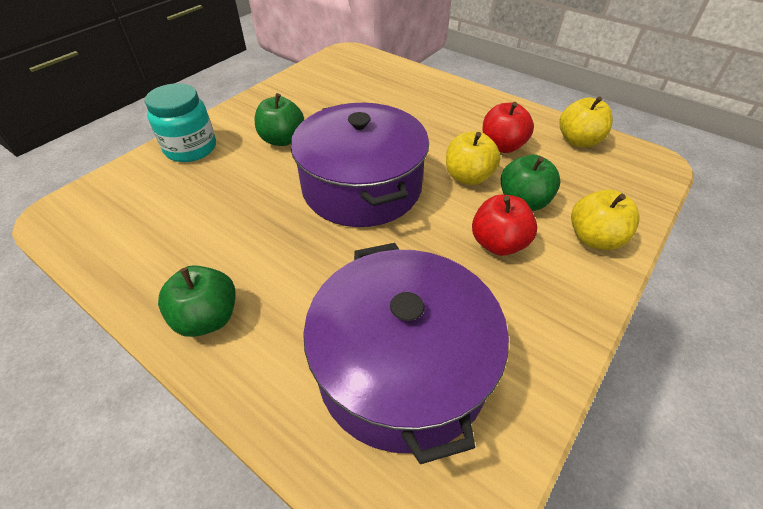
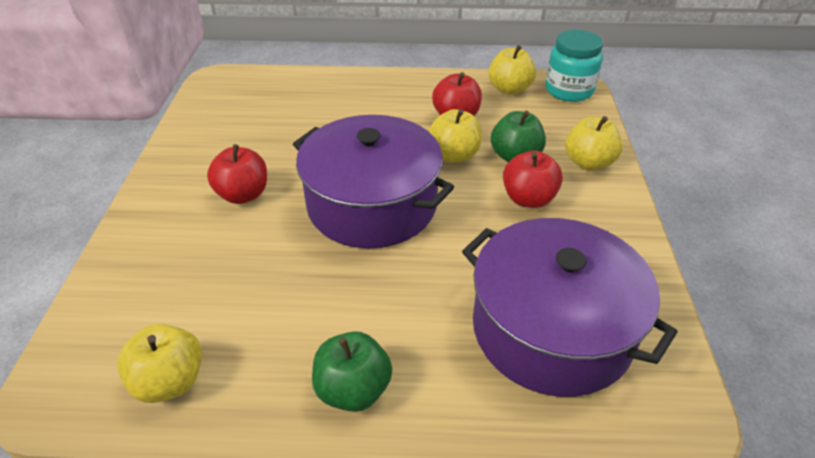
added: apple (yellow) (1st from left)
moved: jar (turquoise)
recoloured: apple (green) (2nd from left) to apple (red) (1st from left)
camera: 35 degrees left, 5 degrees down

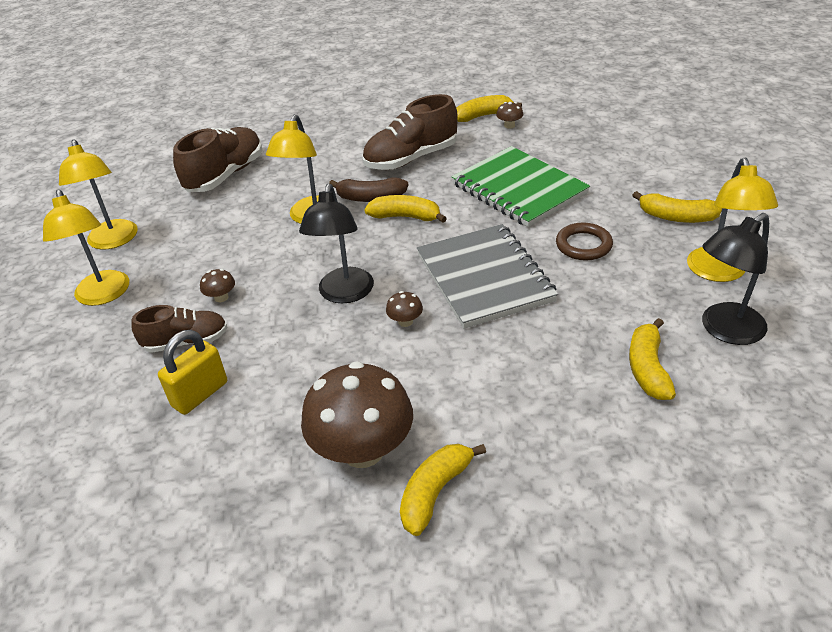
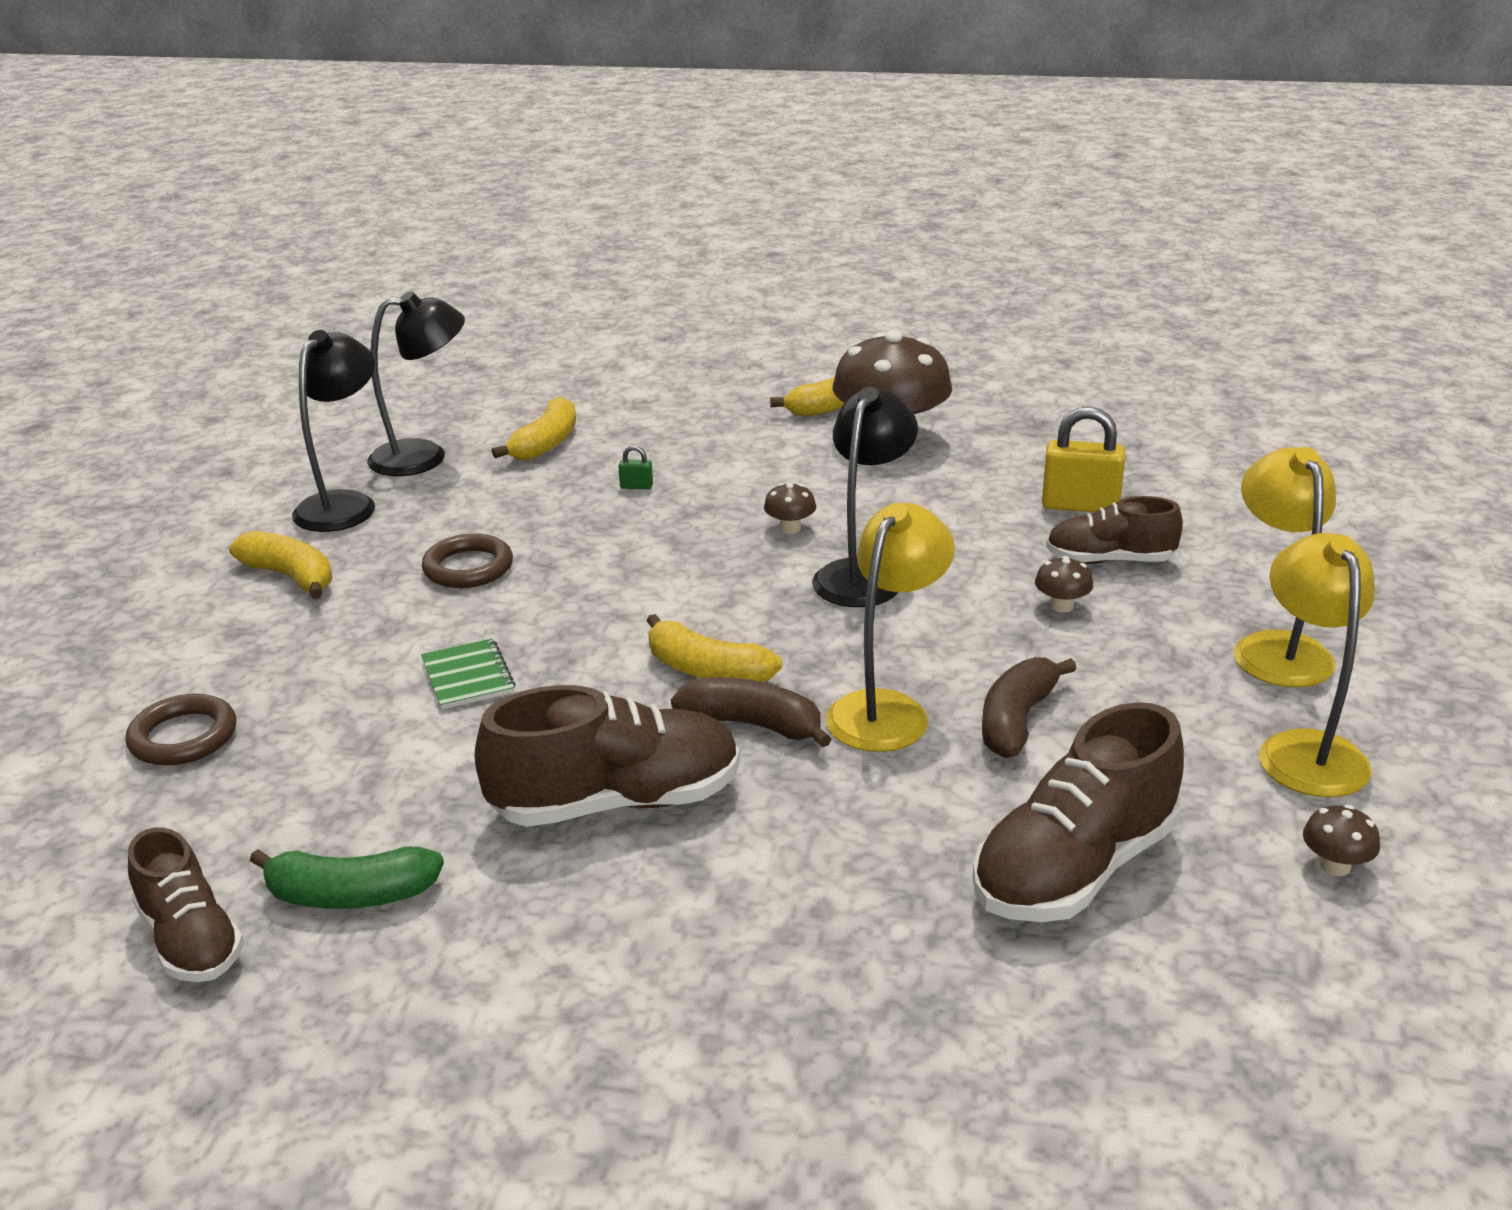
removed: notebook (grey)
added: padlock (green); banana (brown) (2nd from left); ring (brown) (1st from left); shoe (brown) (1st from left)
moved: mushroom (brown) (4th from left)
recoloured: banana (yellow) (3rd from left) to banana (green); lamp (yellow) (4th from left) to lamp (black) (1st from left)
turned: padlock (yellow) 45 degrees clockwise
resized: notebook (green) x0.43
camera: 165 degrees left, 10 degrees down

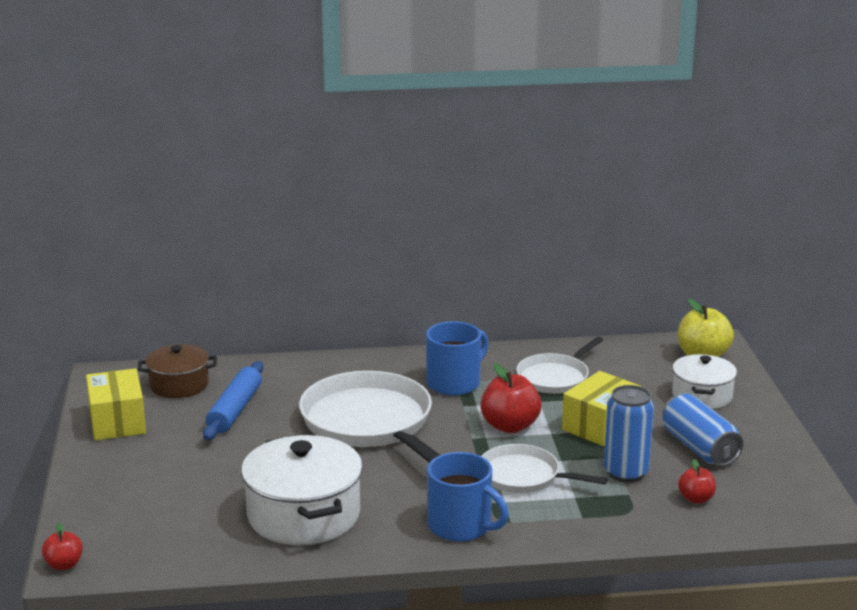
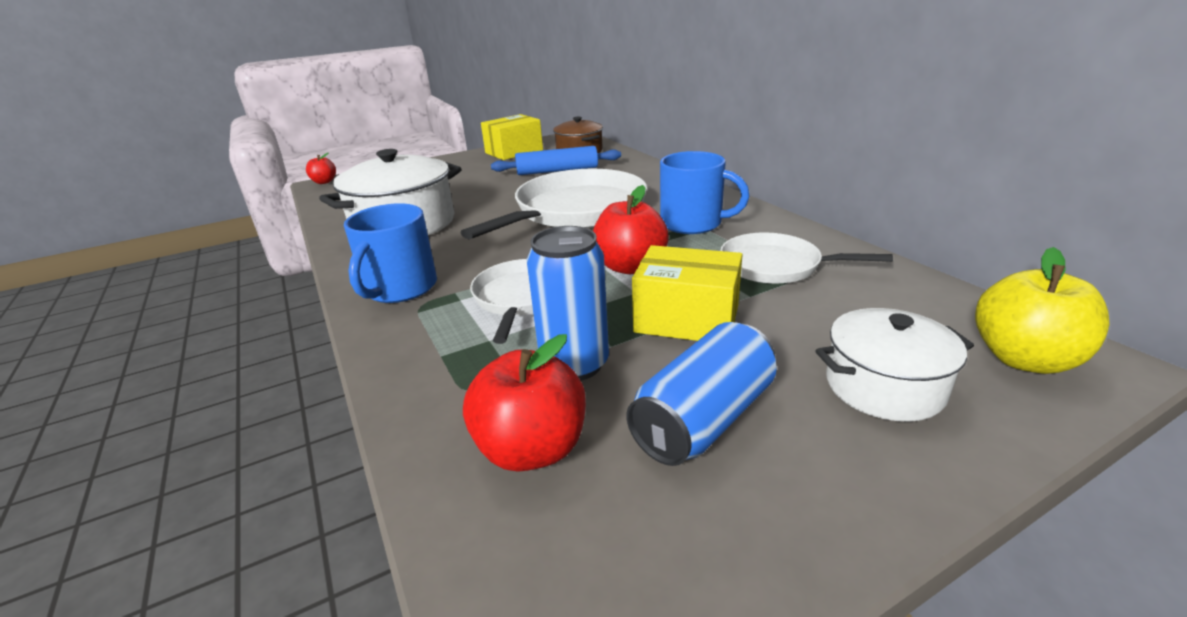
resized: apple (red) (3rd from left in the first image) x1.77
camera: 70 degrees right, 5 degrees up

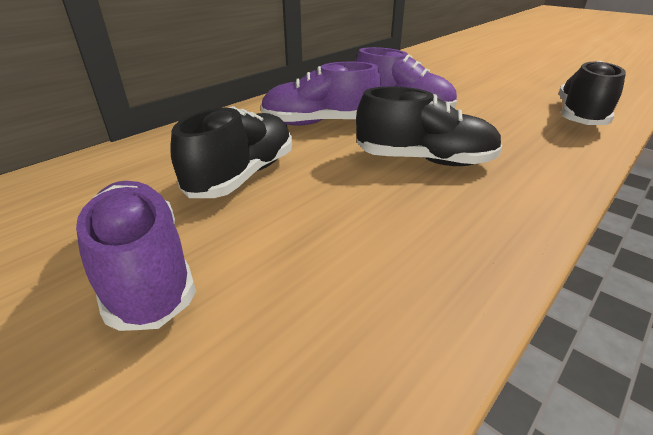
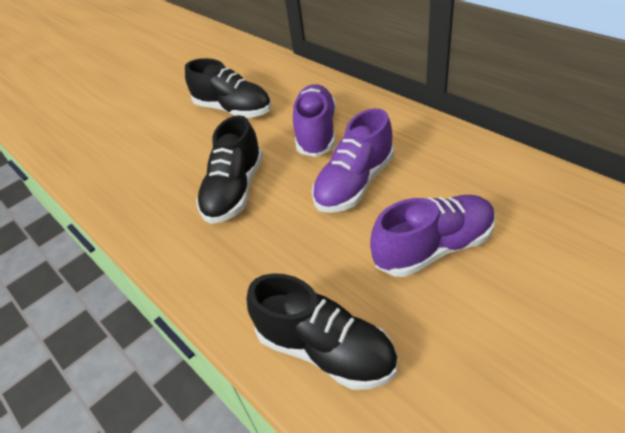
moved: shoe (purple) (1st from left in the first image) to shoe (purple) (3rd from left)
camera: 100 degrees right, 10 degrees up

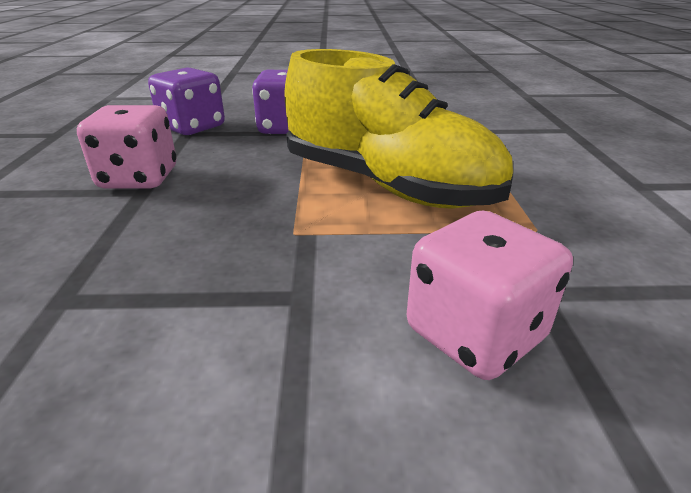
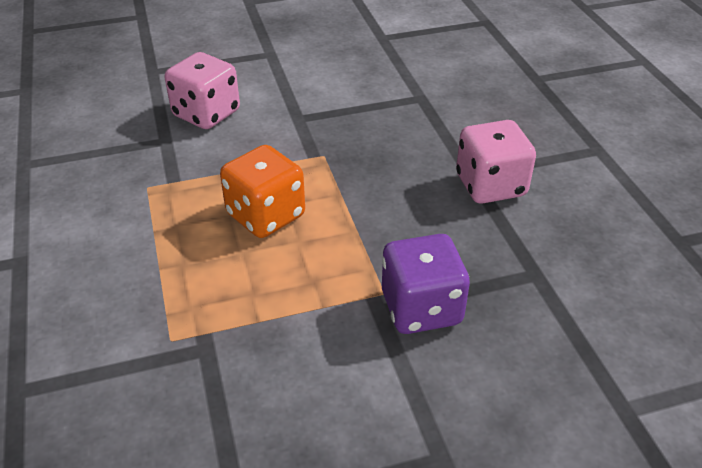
removed: dice (purple) (1st from left)
replaced: shoe (yellow) to dice (orange)
camera: 165 degrees right, 10 degrees up

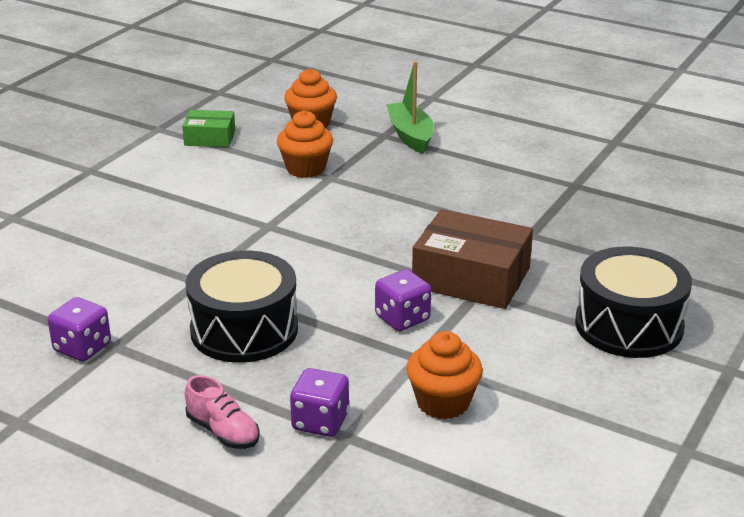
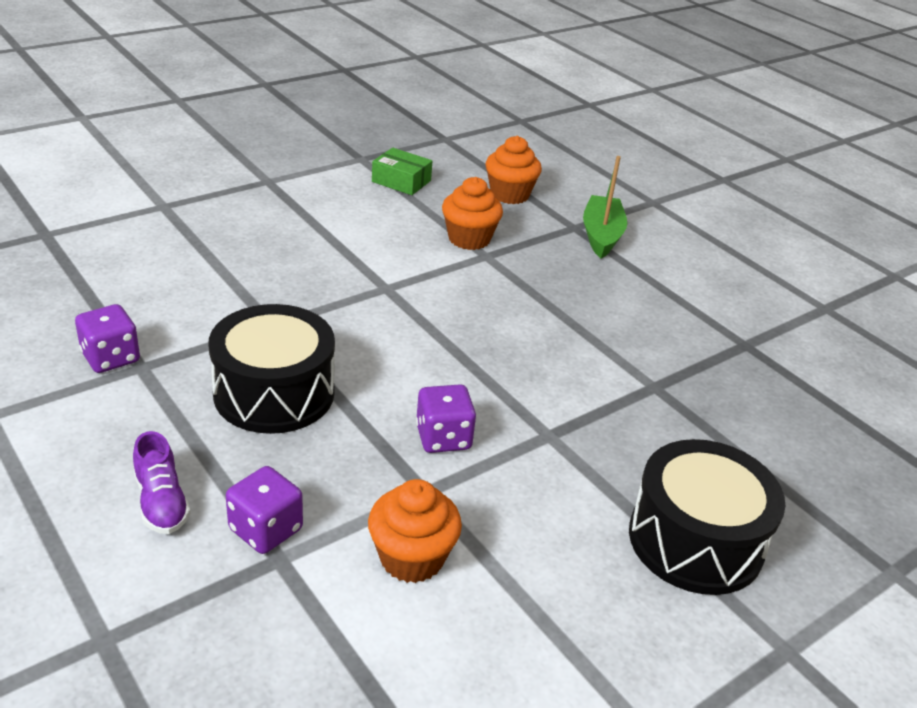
removed: box (brown)
recoloured: shoe (pink) to shoe (purple)
camera: 20 degrees right, 5 degrees up

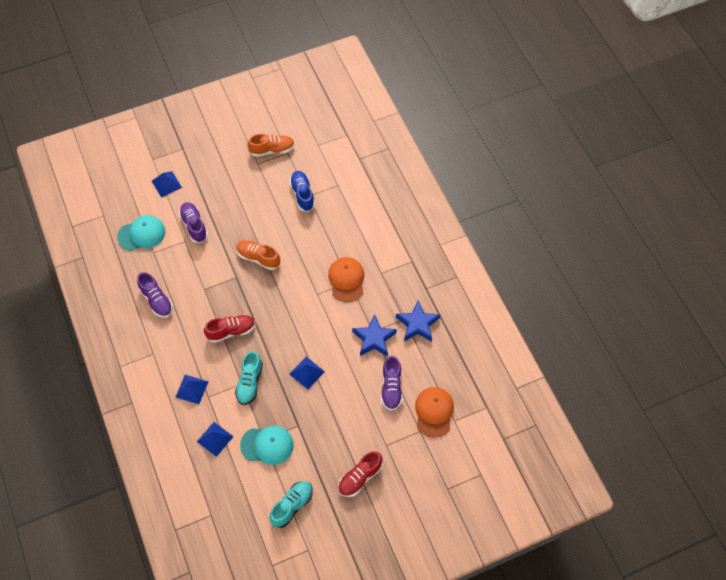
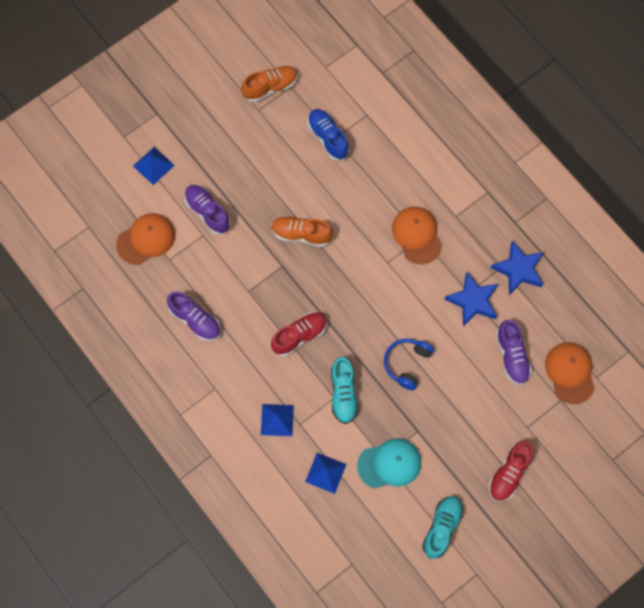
replaced: pyramid (blue) (4th from left) to headphones (blue)
recoloured: cap (turquoise) (1st from left) to cap (orange) (1st from left)
camera: 15 degrees left, 10 degrees up

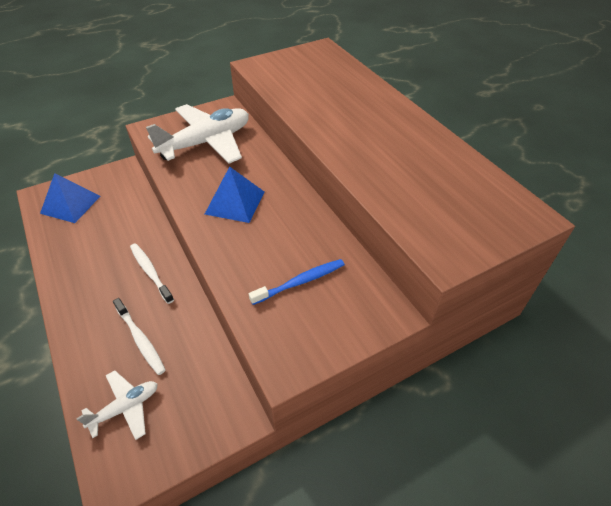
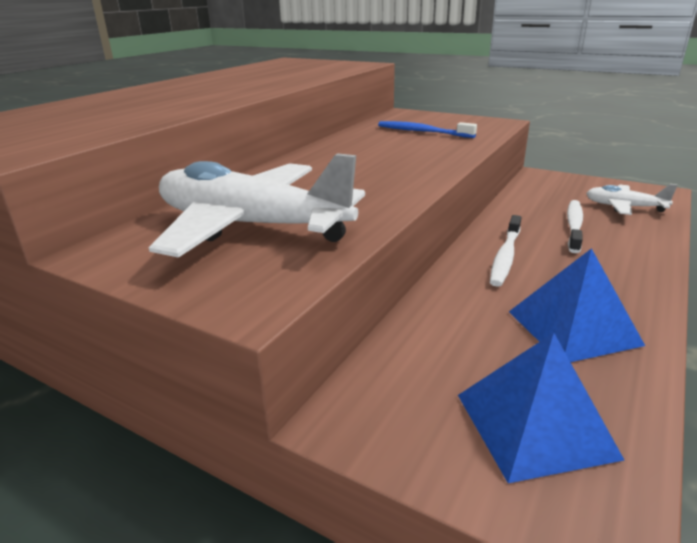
moved: pyramid (blue) (2nd from left)
camera: 120 degrees left, 20 degrees down

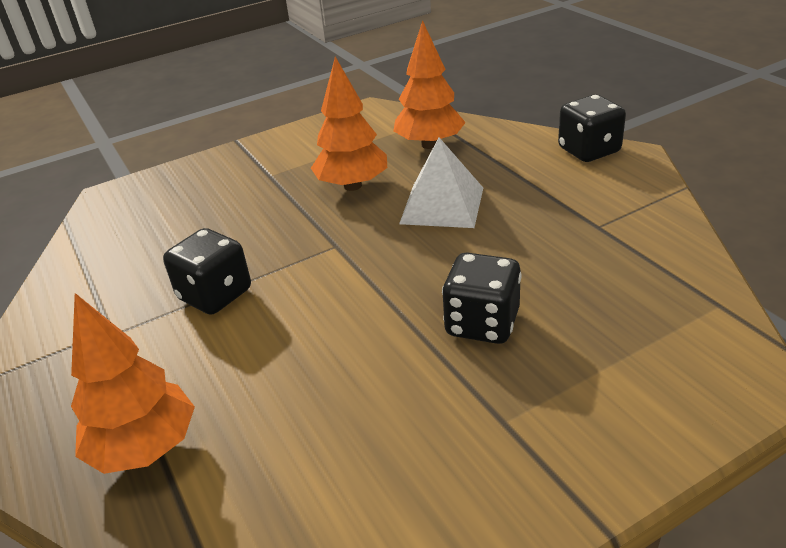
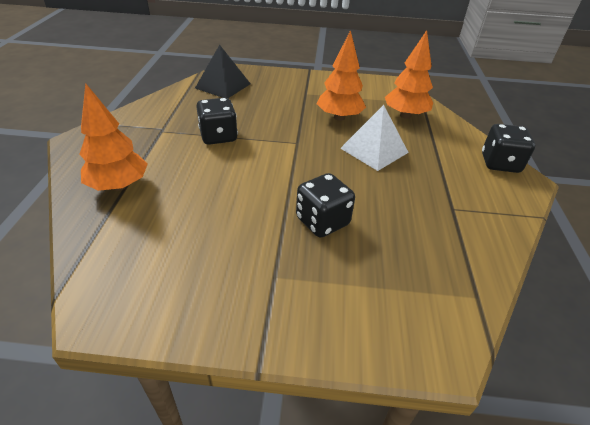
added: pyramid (black)
camera: 30 degrees right, 5 degrees up

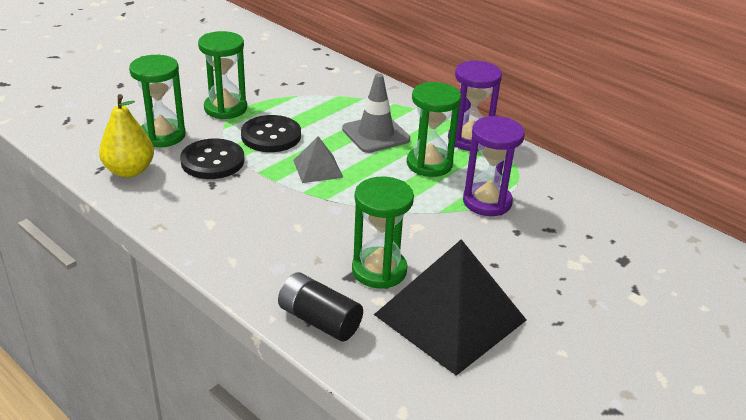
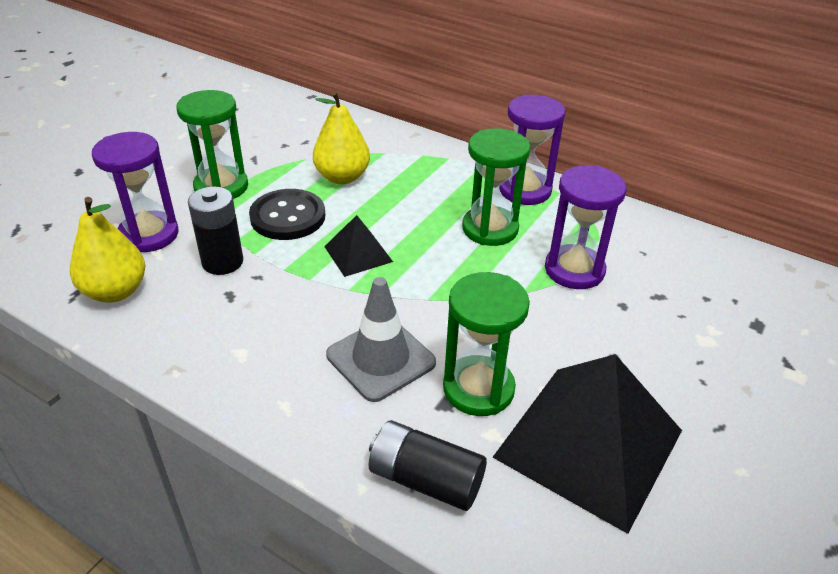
added: pear (yellow) (2nd from left)
moved: traffic cone (grey)
replaced: button (black) (1st from left) to battery (black) (1st from left)
recoloured: hourglass (green) (1st from left) to hourglass (purple) (1st from left); pyramid (grey) to pyramid (black) (1st from left)
camera: 10 degrees left, 5 degrees up

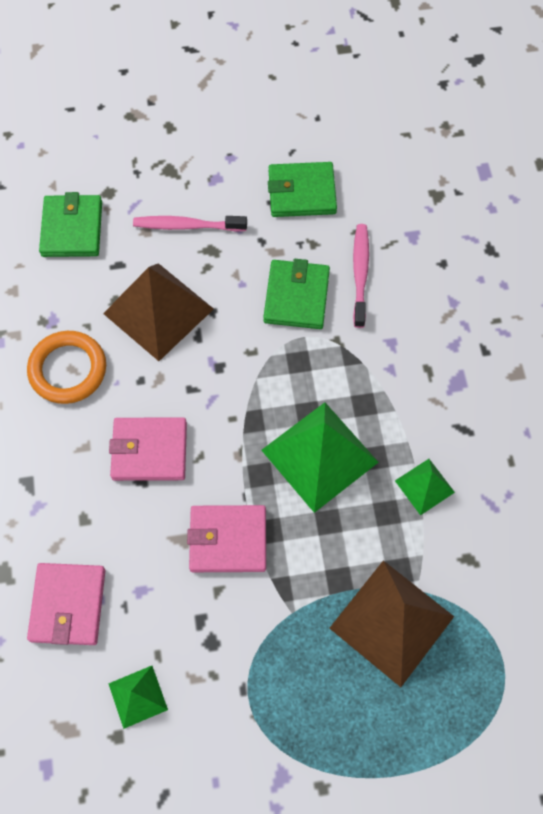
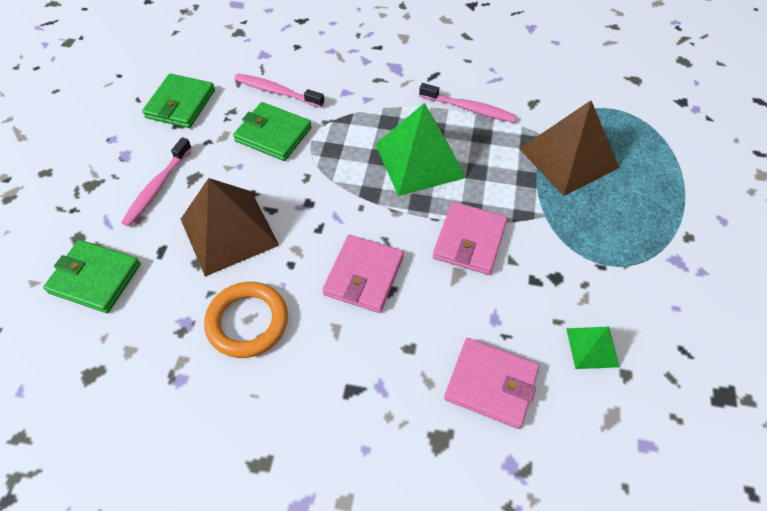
replaced: pyramid (green) (3rd from left) to toothbrush (pink) (3rd from left)
camera: 70 degrees left, 10 degrees down

